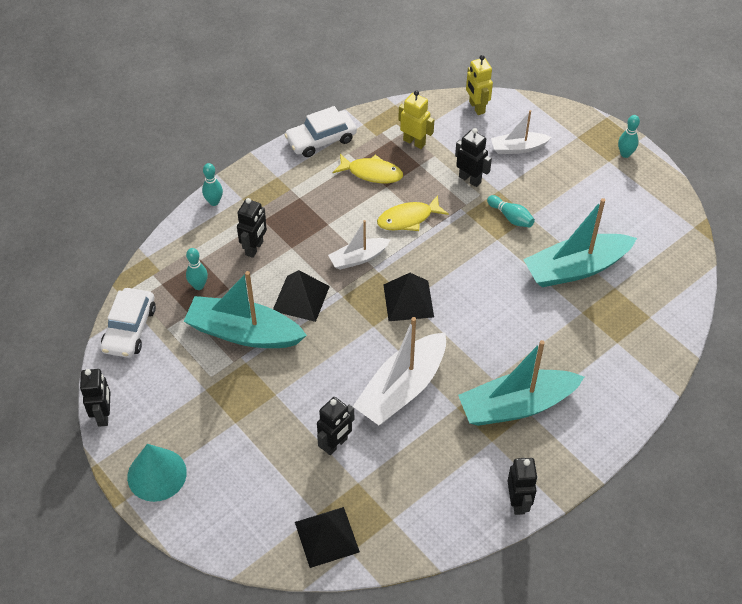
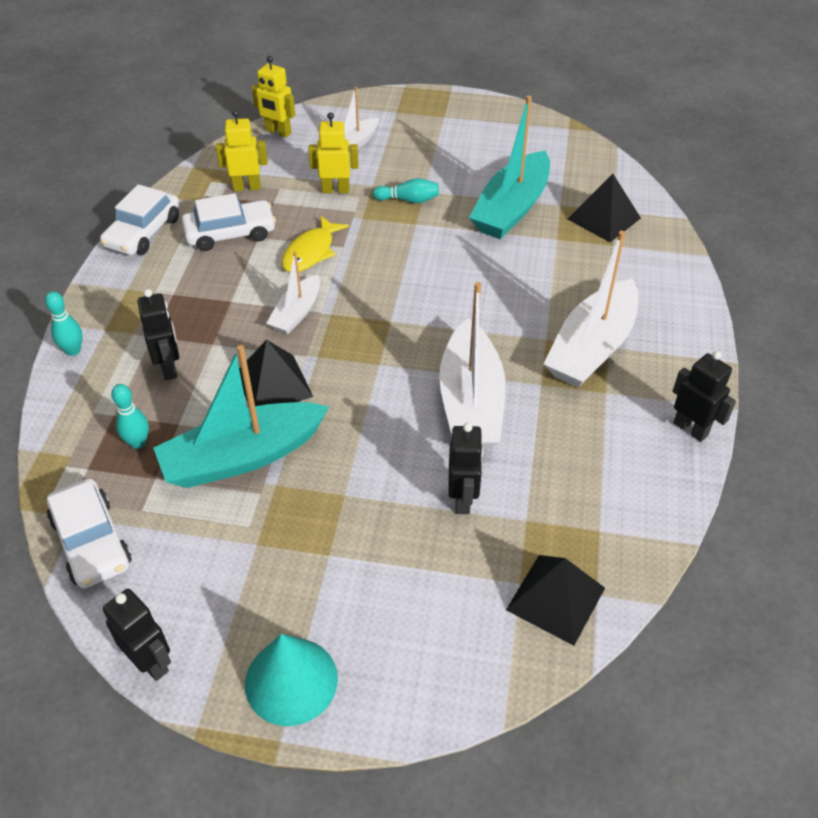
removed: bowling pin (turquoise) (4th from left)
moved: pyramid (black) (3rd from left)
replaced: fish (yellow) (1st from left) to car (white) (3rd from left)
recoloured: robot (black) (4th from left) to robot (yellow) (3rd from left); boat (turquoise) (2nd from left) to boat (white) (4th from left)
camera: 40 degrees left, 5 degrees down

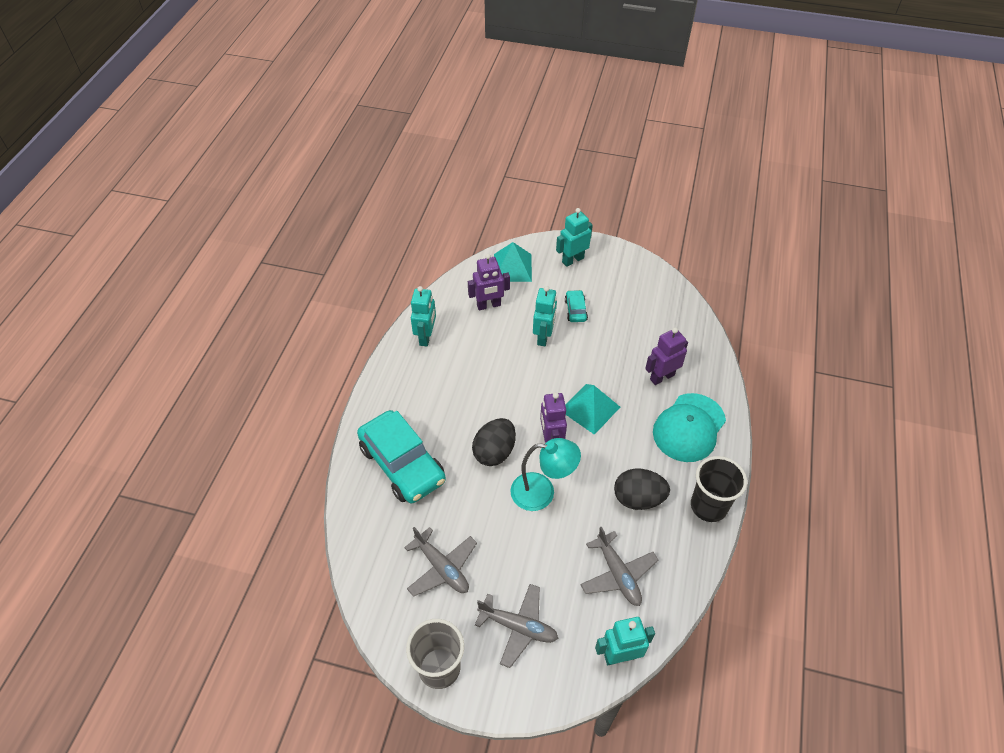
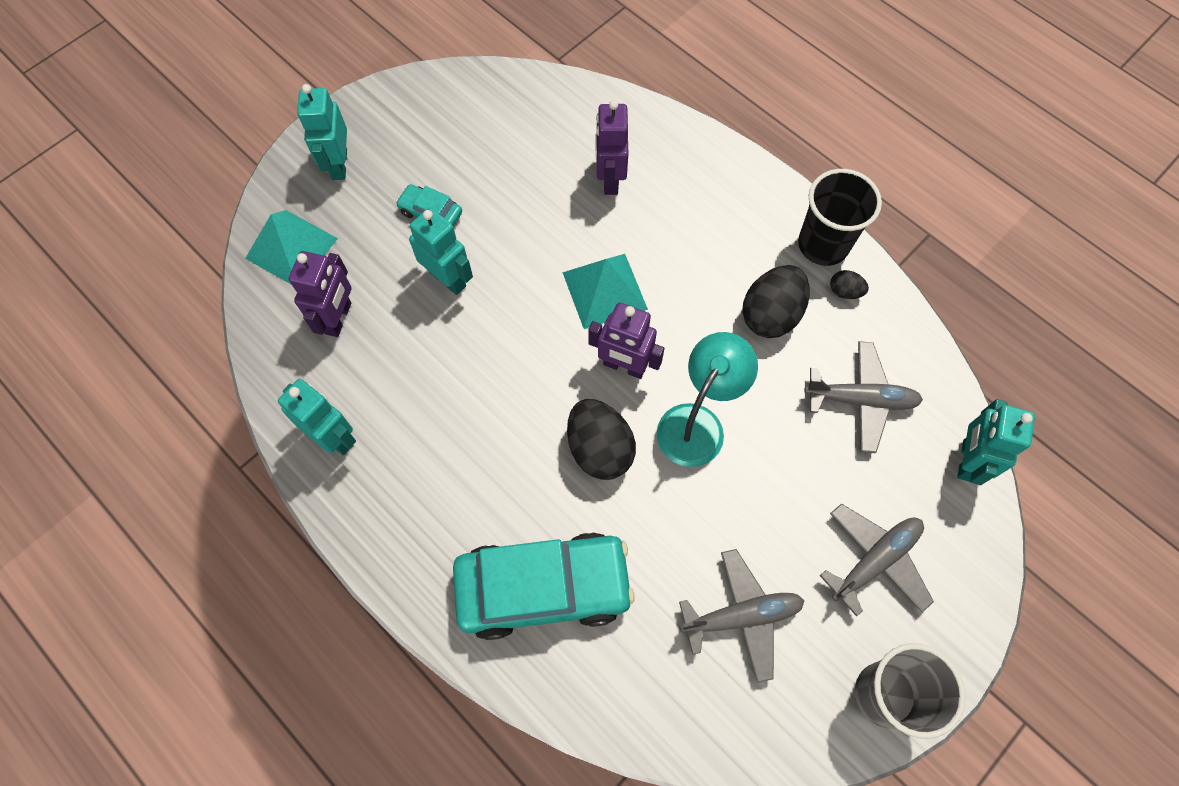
removed: cap (turquoise)
added: egg (black) (3rd from left)
camera: 60 degrees left, 15 degrees up

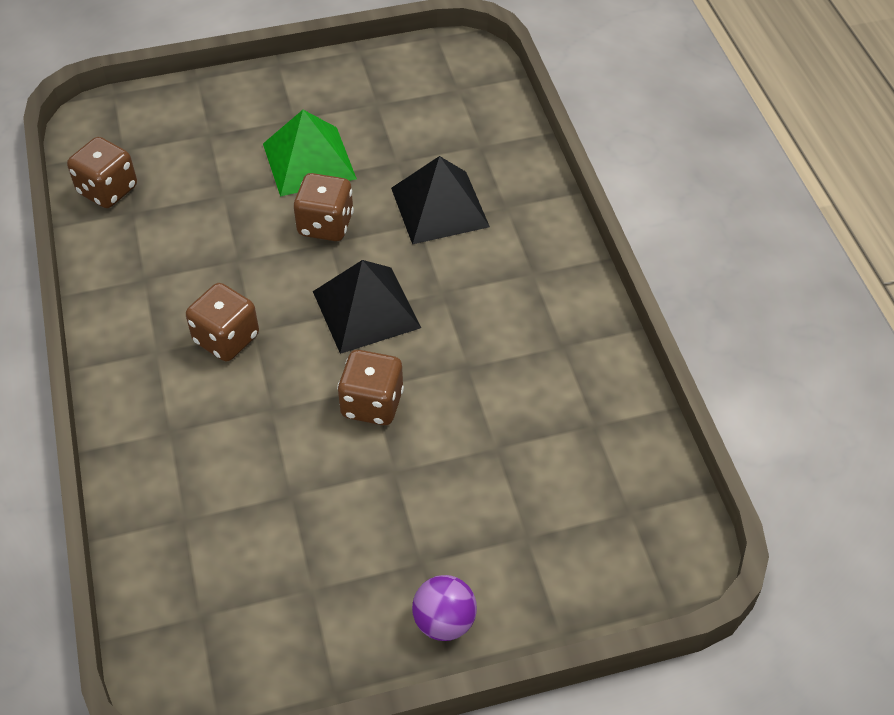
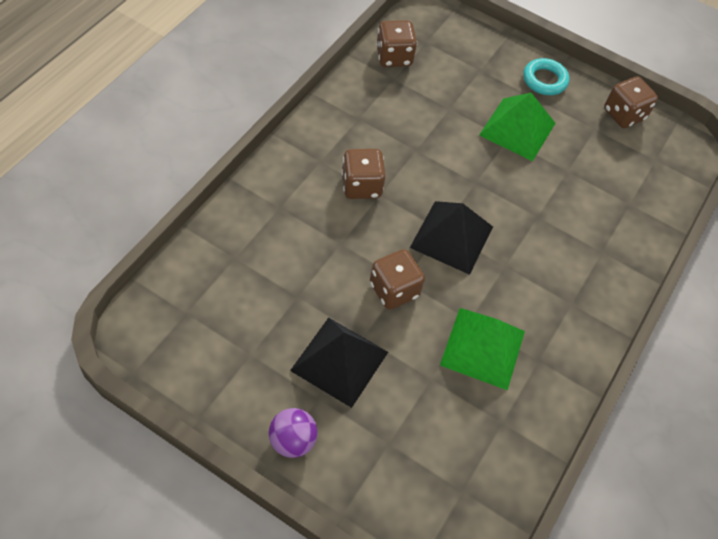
added: ring (turquoise); pyramid (green) (1st from left)
moved: pyramid (black) (2nd from left in the first image) to pyramid (black) (1st from left); dice (brown) (3rd from left in the first image) to dice (brown) (4th from left)
camera: 40 degrees right, 5 degrees up

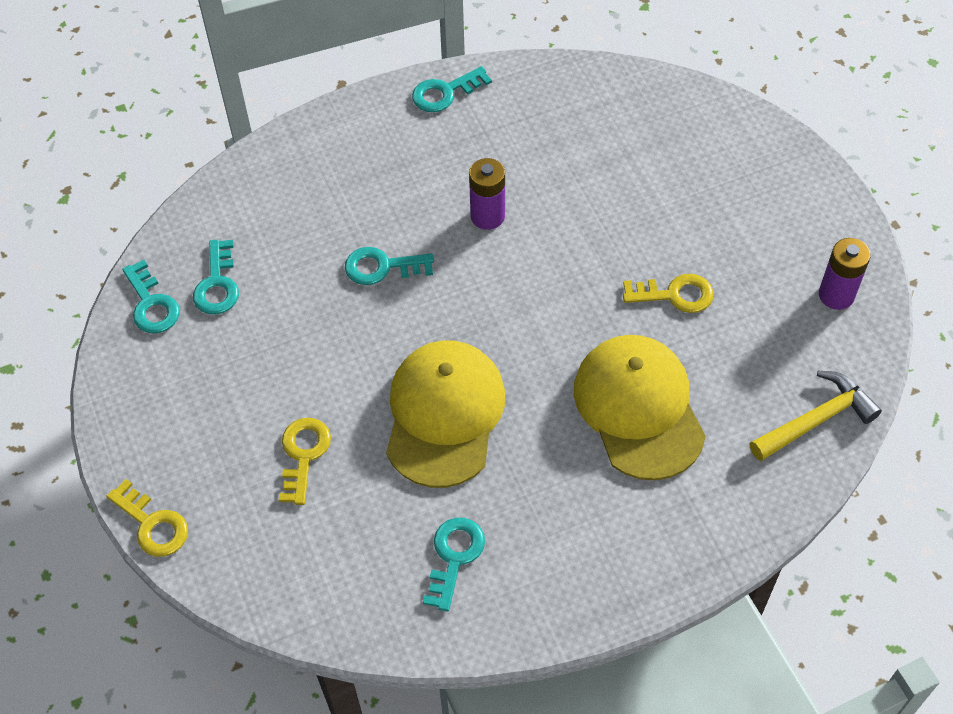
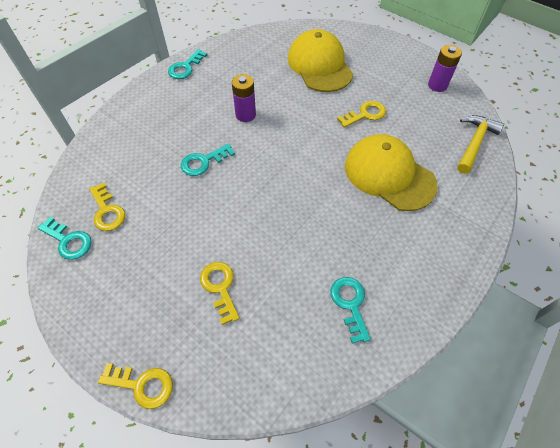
moved: cap (yellow) (1st from left)
recoloured: key (turquoise) (2nd from left) to key (yellow) (1st from left)
camera: 30 degrees left, 0 degrees up

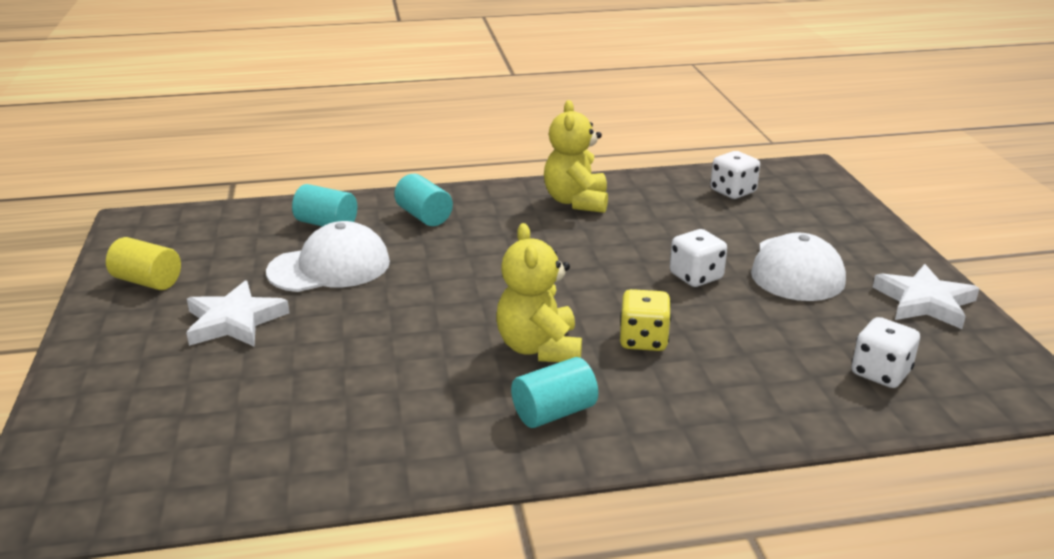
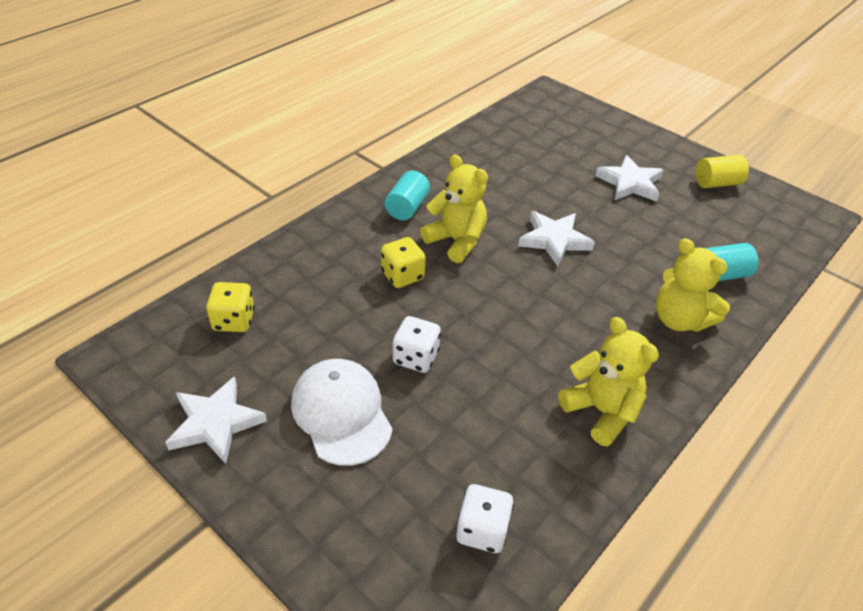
removed: cap (white) (1st from left)
added: star (white) (2nd from left)
replaced: cylinder (turquoise) (2nd from left) to teddy bear (yellow) (3rd from left)
recoloured: dice (white) (3rd from left) to dice (yellow) (1st from left)
camera: 140 degrees right, 15 degrees up

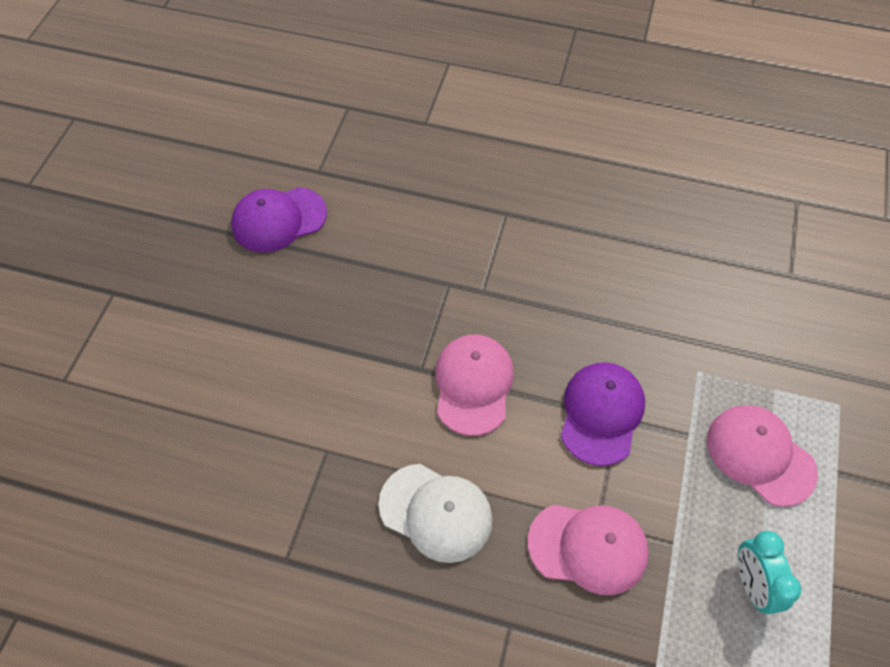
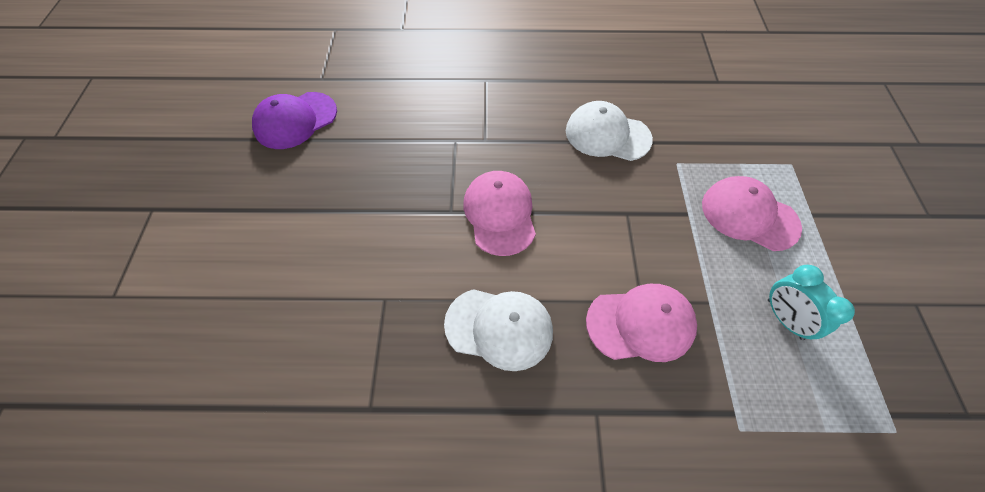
removed: cap (purple) (2nd from left)
added: cap (white) (2nd from left)
camera: 15 degrees left, 0 degrees up

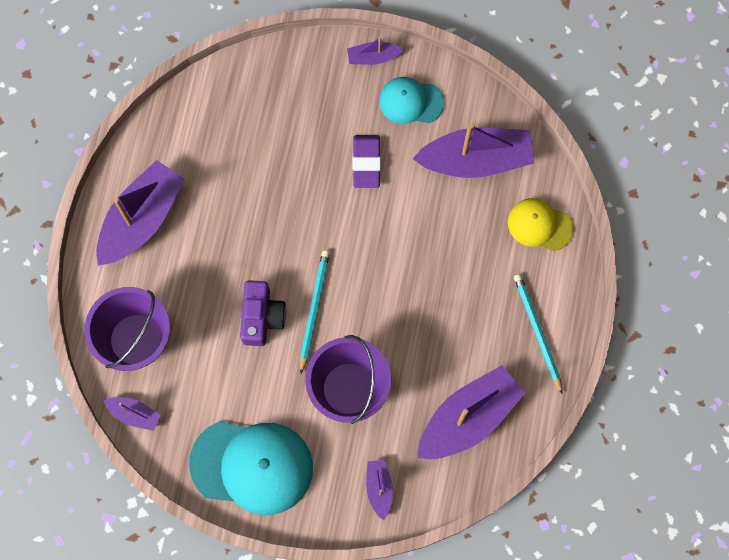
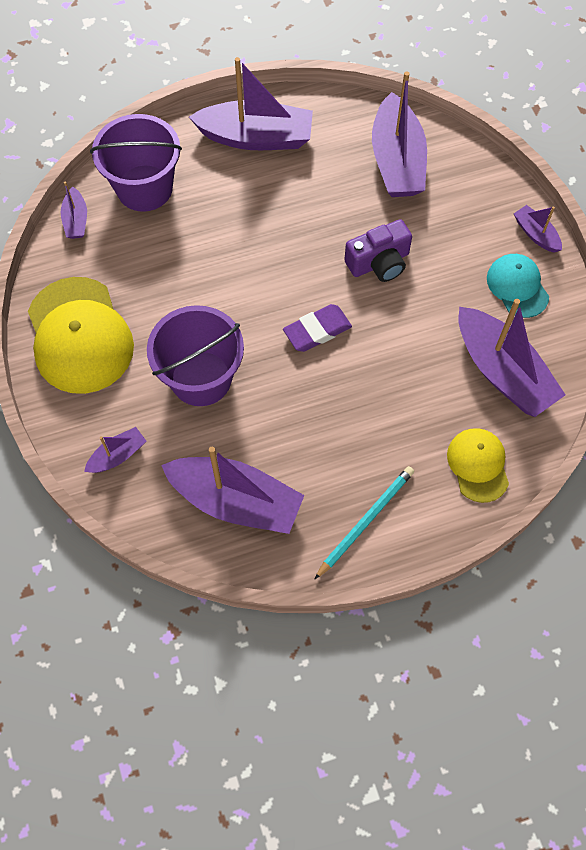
removed: pencil (turquoise) (1st from left)
added: boat (purple) (5th from left)
moved: eraser (purple); camera (purple)
recoloured: cap (turquoise) (1st from left) to cap (yellow) (1st from left)
camera: 60 degrees right, 10 degrees down

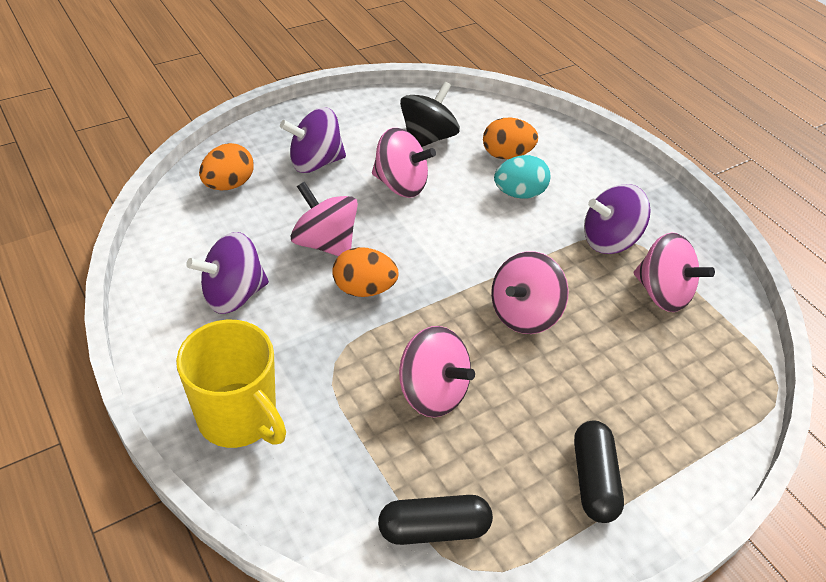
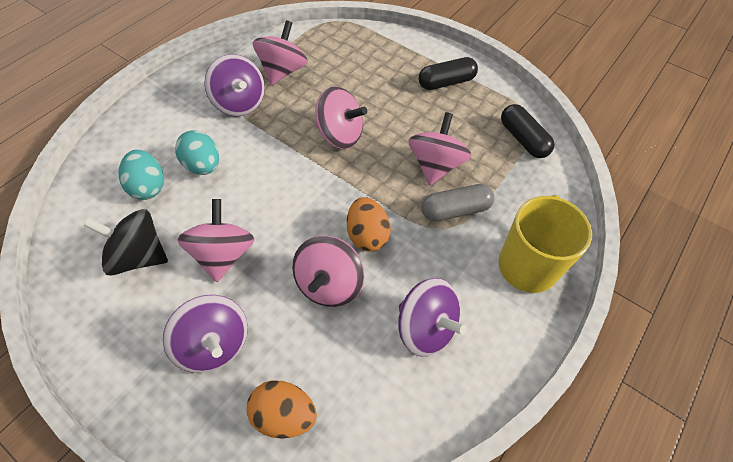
added: capsule (grey)
recoloured: egg (orange) (3rd from left) to egg (turquoise) (1st from left)
camera: 110 degrees left, 10 degrees up

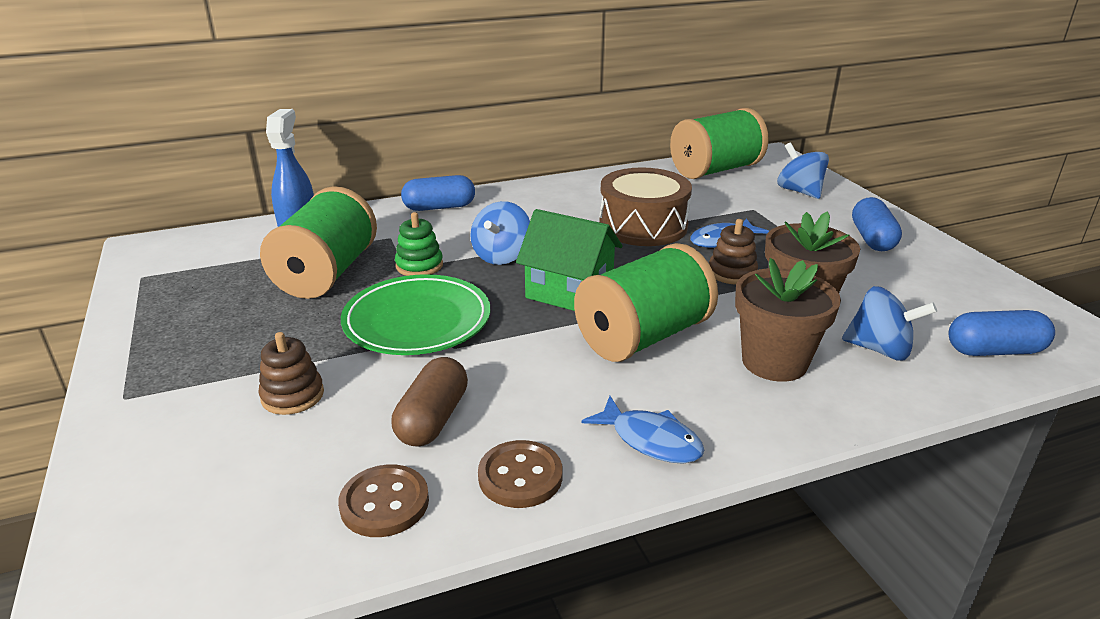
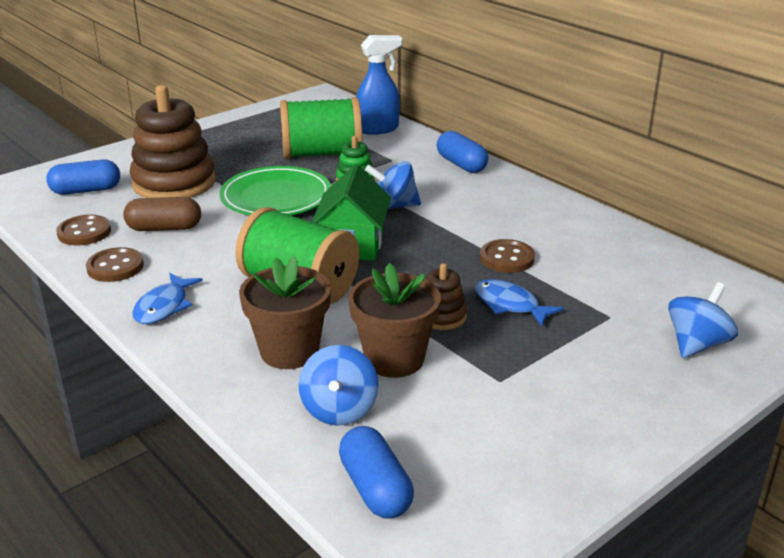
removed: spool (green) (3rd from left)
moved: capsule (blue) (2nd from left in the first image) to capsule (blue) (1st from left)
replaced: drum (brown) to button (brown) (3rd from left)
resized: stacking toy (brown) (1st from left) x2.13
camera: 70 degrees right, 0 degrees up

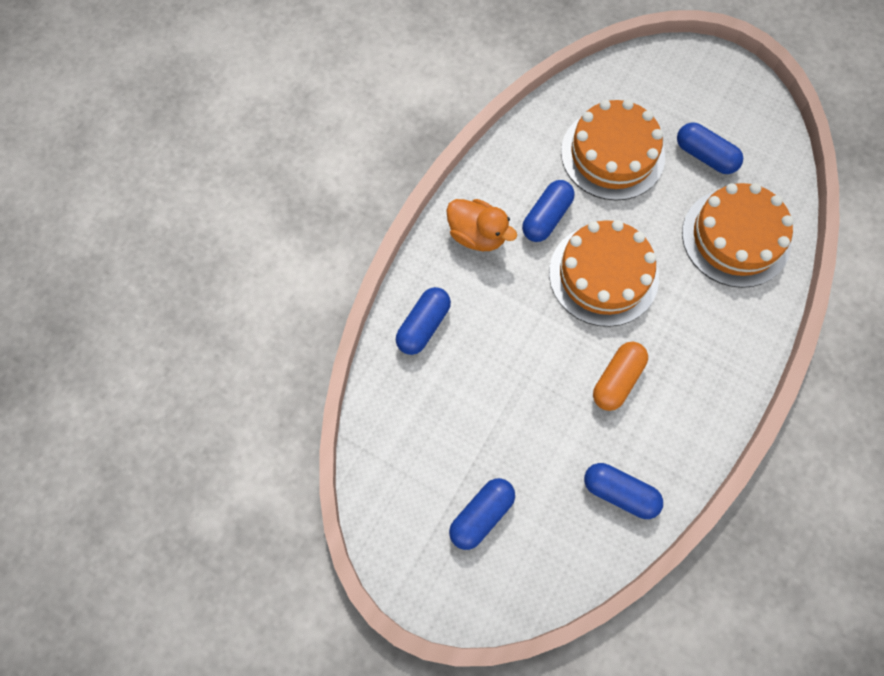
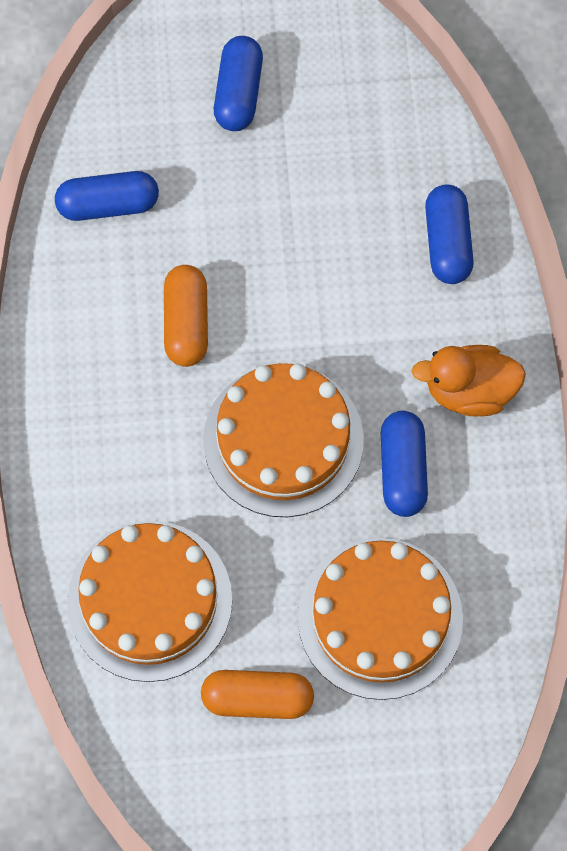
recoloured: capsule (blue) (5th from left) to capsule (orange) (2nd from left)
camera: 145 degrees right, 0 degrees up

